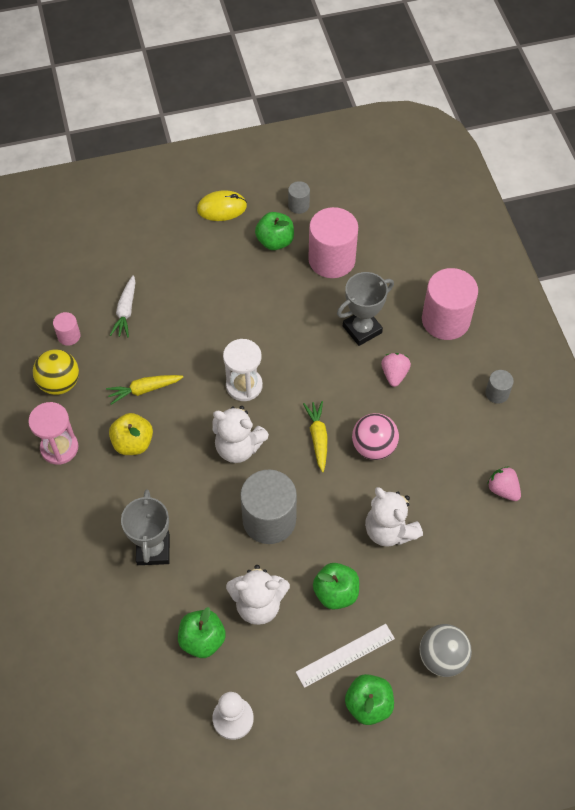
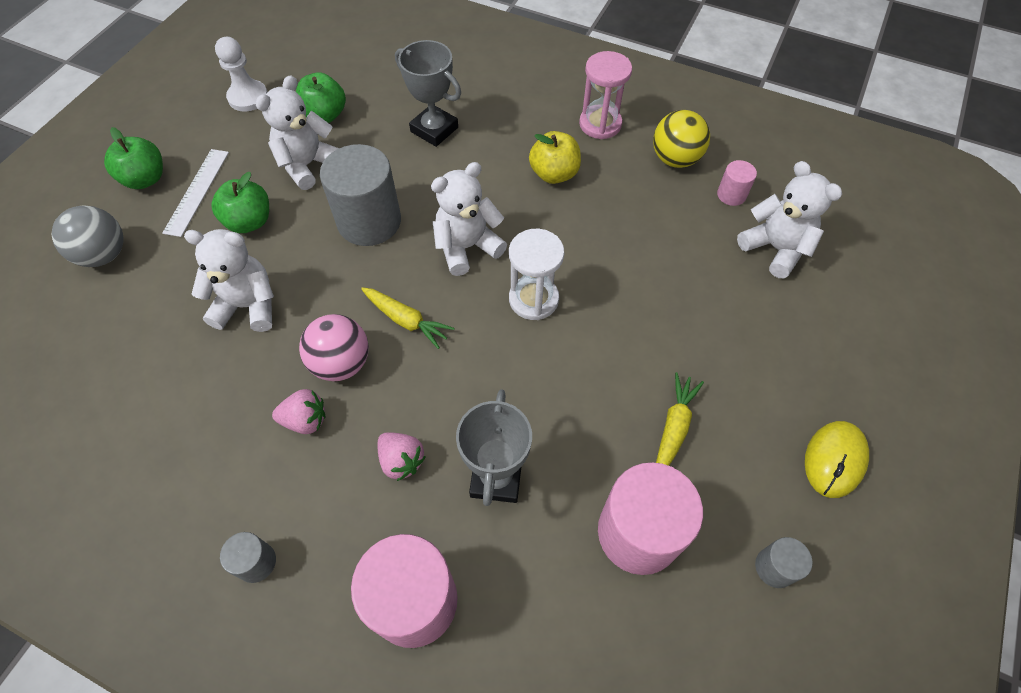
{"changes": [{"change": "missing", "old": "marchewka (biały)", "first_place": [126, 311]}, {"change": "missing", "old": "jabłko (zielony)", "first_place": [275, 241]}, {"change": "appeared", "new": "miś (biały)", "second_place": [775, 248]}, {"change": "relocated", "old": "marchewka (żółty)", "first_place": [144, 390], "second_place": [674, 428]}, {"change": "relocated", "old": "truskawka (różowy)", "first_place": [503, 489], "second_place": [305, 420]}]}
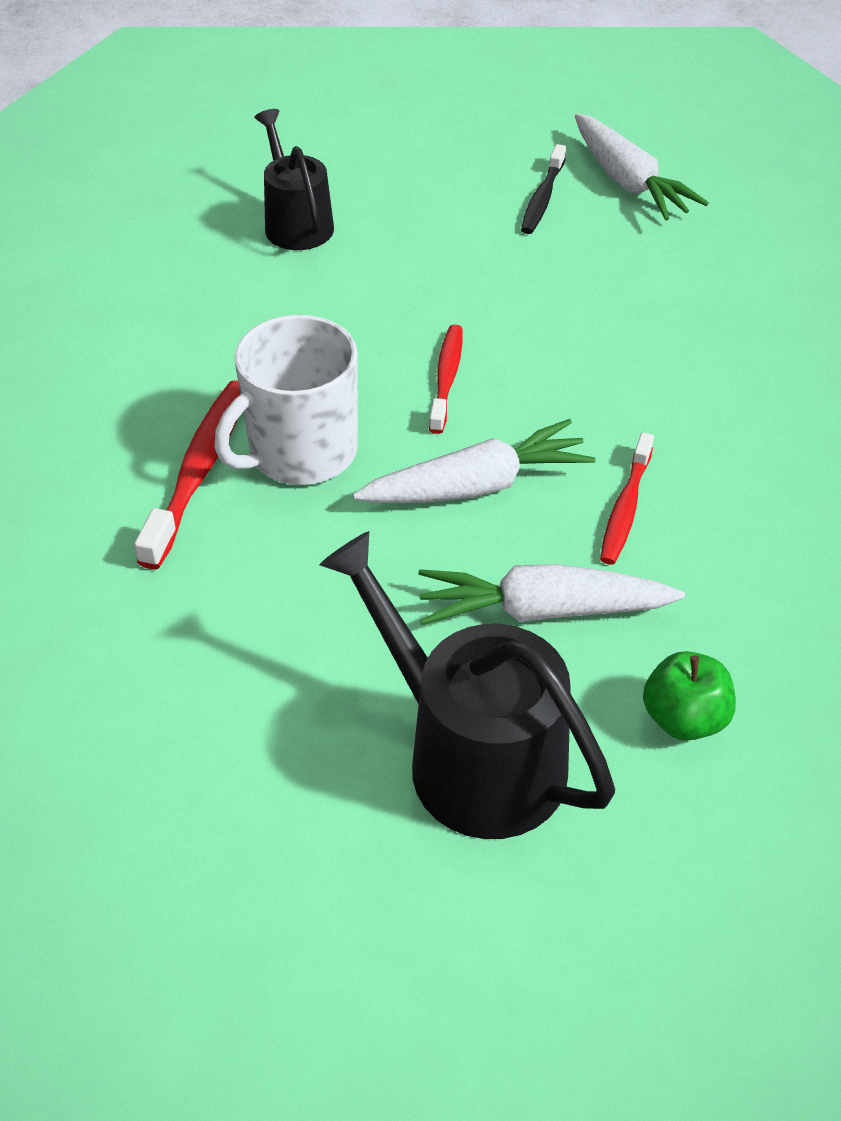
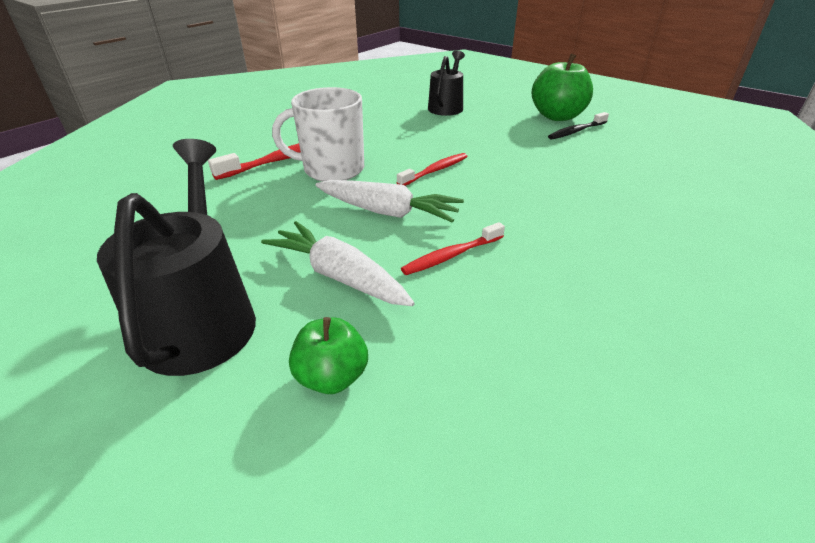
{"changes": [{"change": "missing", "old": "marchewka (biały)", "first_place": [628, 182]}, {"change": "appeared", "new": "jabłko (zielony)", "second_place": [557, 116]}]}
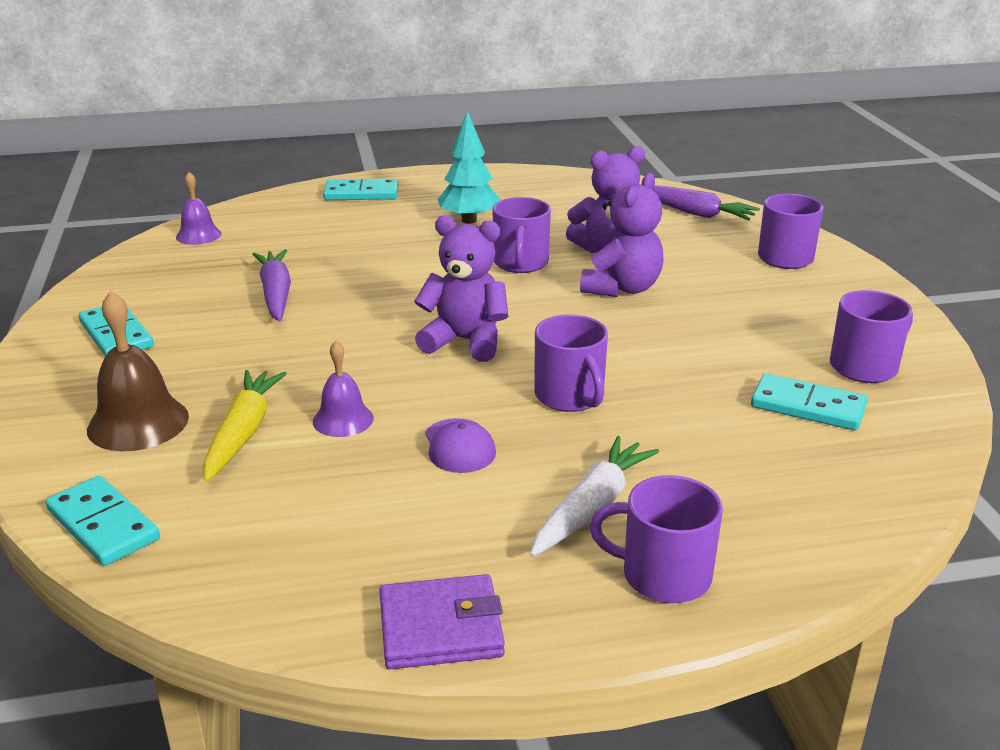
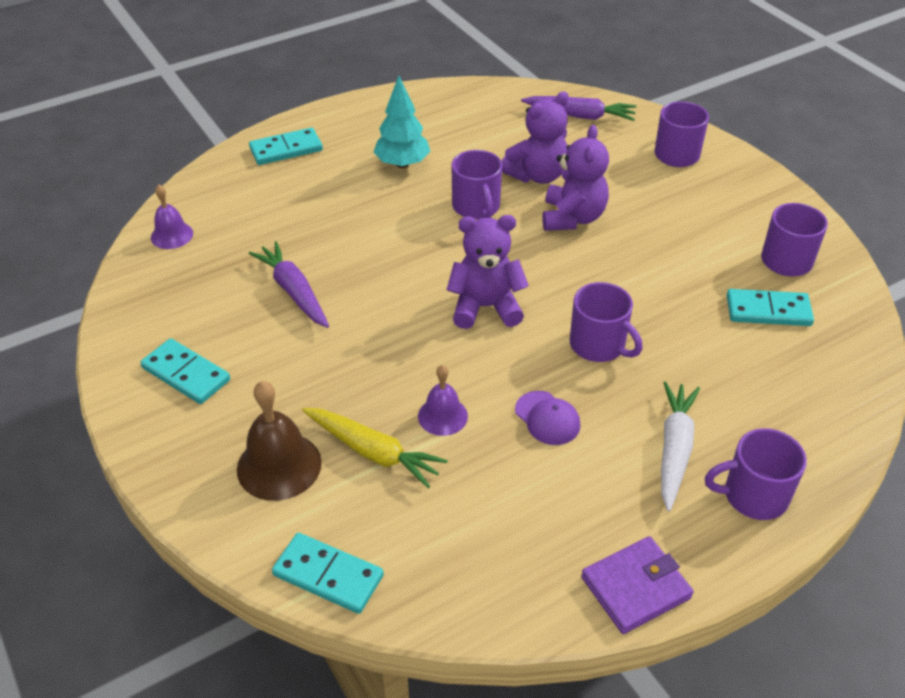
{"changes": [{"change": "spun", "old": "marchewka (żółty)", "first_place": [243, 433], "second_place": [373, 452], "degrees": 135}]}
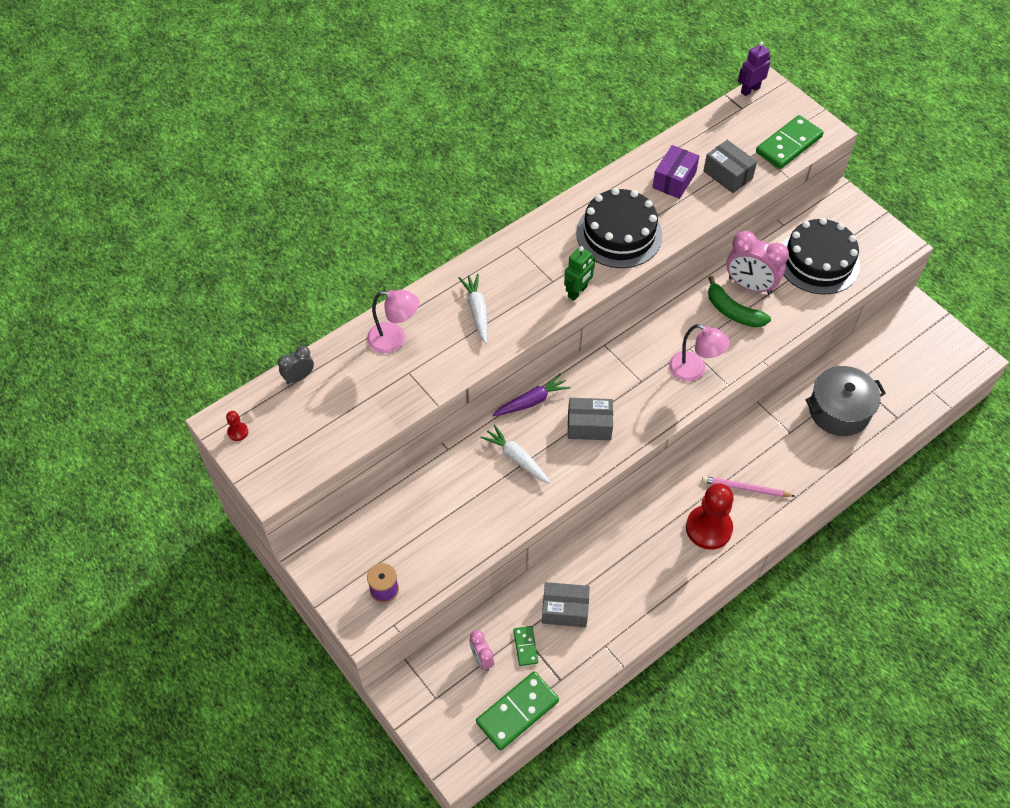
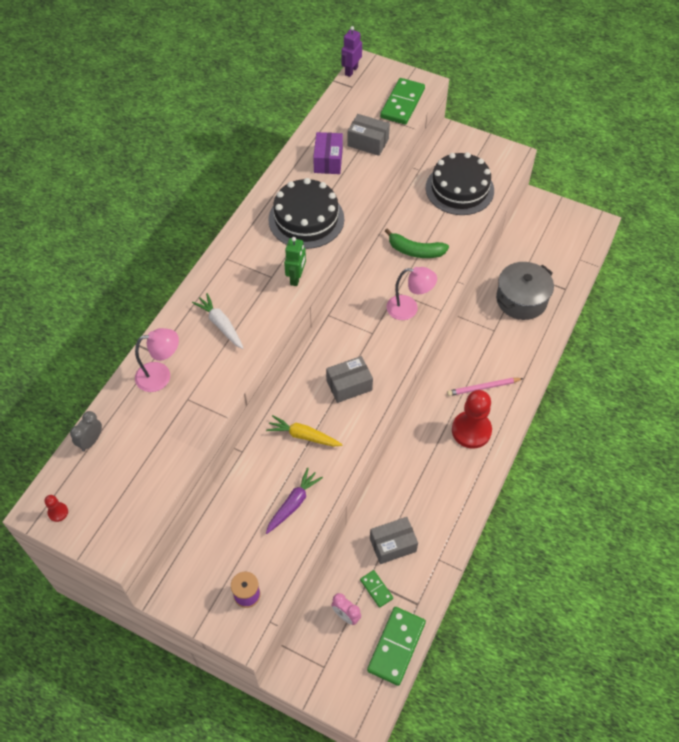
{"changes": [{"change": "missing", "old": "budzik (różowy)", "first_place": [750, 285]}, {"change": "relocated", "old": "marchewka (fioletowy)", "first_place": [531, 401], "second_place": [293, 504]}, {"change": "colour", "old": "marchewka (biały)", "new": "marchewka (żółty)", "first_place": [516, 458], "second_place": [303, 436]}]}
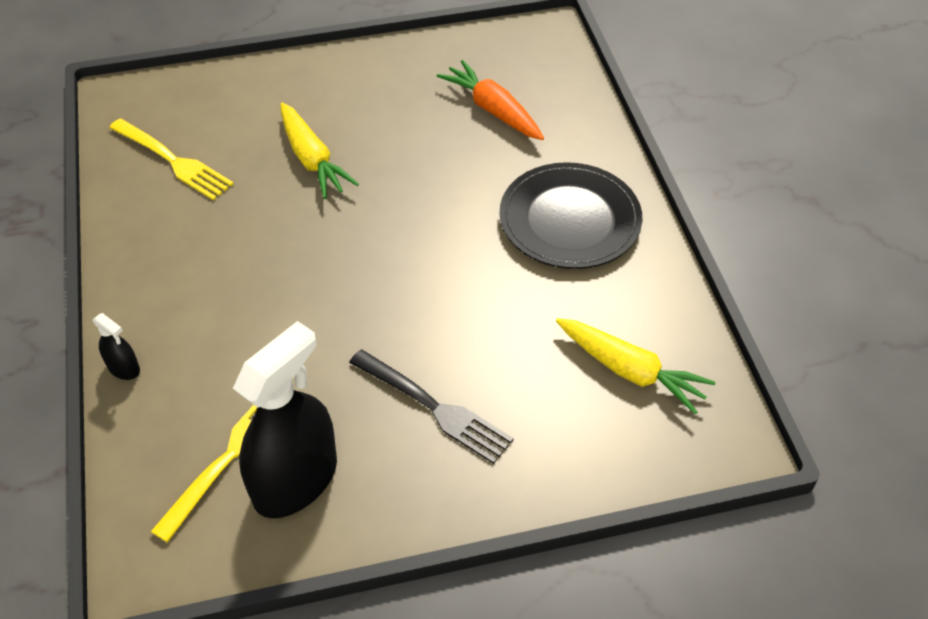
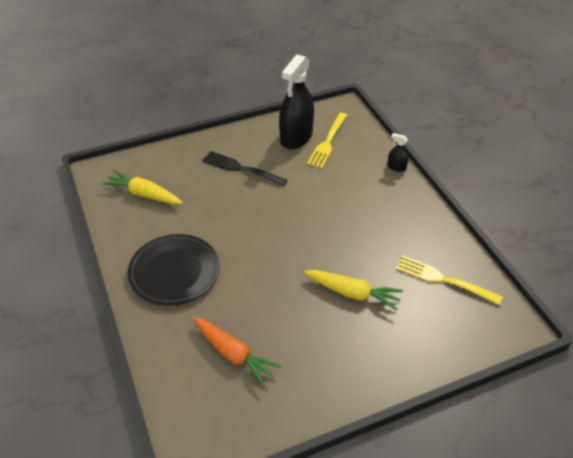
{"changes": [{"change": "spun", "old": "marchewka (żółty)", "first_place": [312, 159], "second_place": [353, 293], "degrees": 150}]}
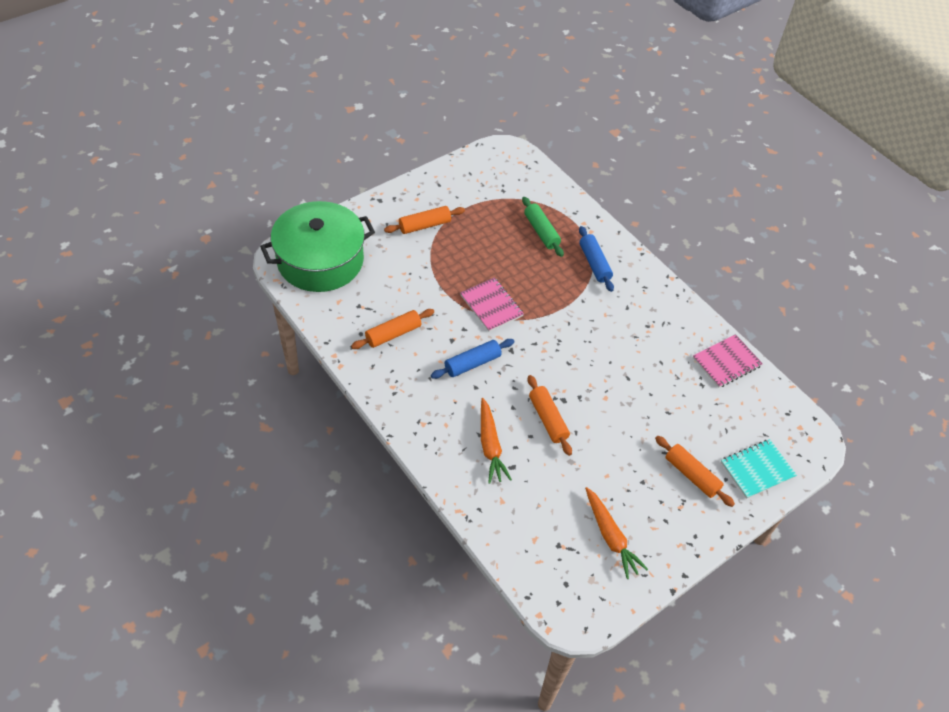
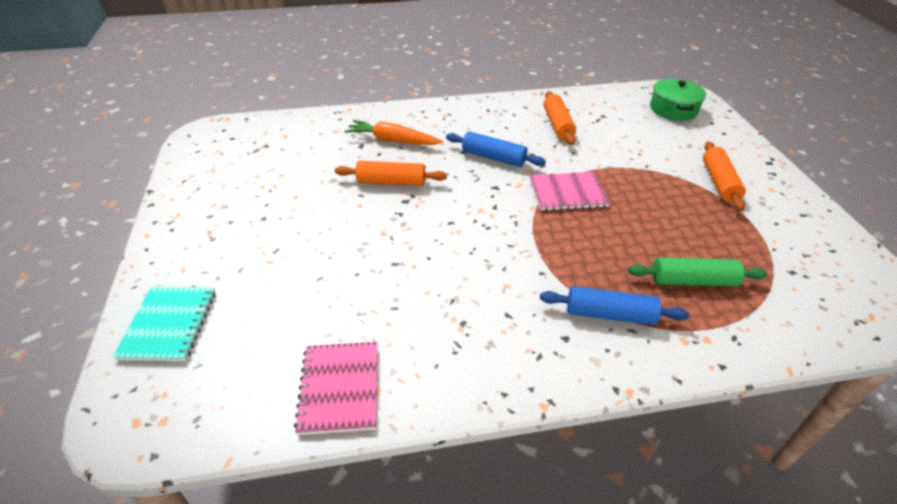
{"changes": [{"change": "missing", "old": "marchewka (pomarańczowy)", "first_place": [610, 537]}, {"change": "missing", "old": "wałek do ciasta (pomarańczowy)", "first_place": [691, 475]}, {"change": "spun", "old": "wałek do ciasta (niebieski)", "first_place": [472, 363], "second_place": [493, 157], "degrees": -60}, {"change": "size", "old": "garnek (zielony)", "first_place": [320, 260], "second_place": [673, 109], "factor": 0.52}]}
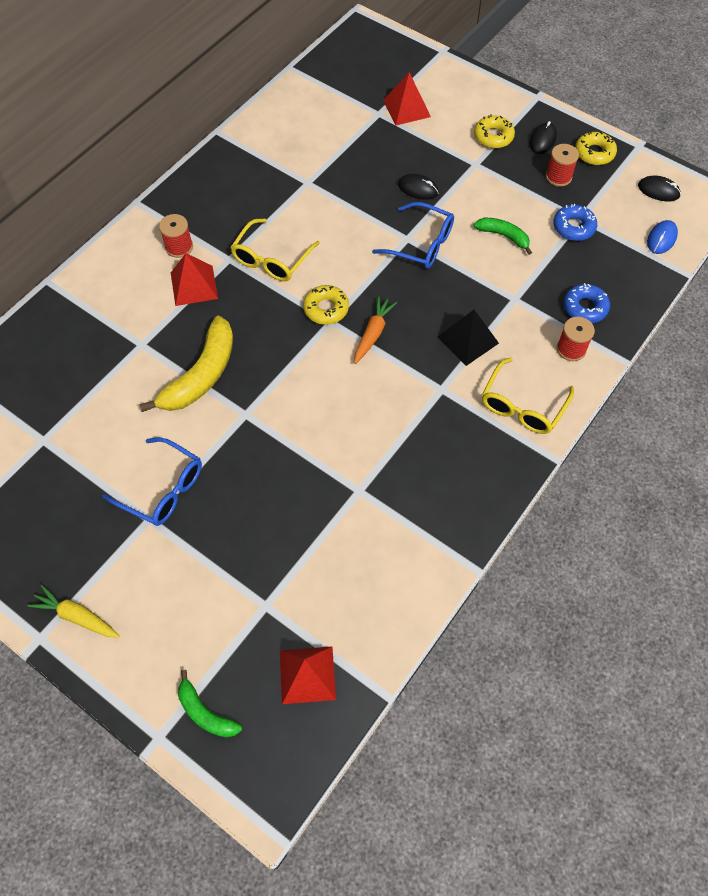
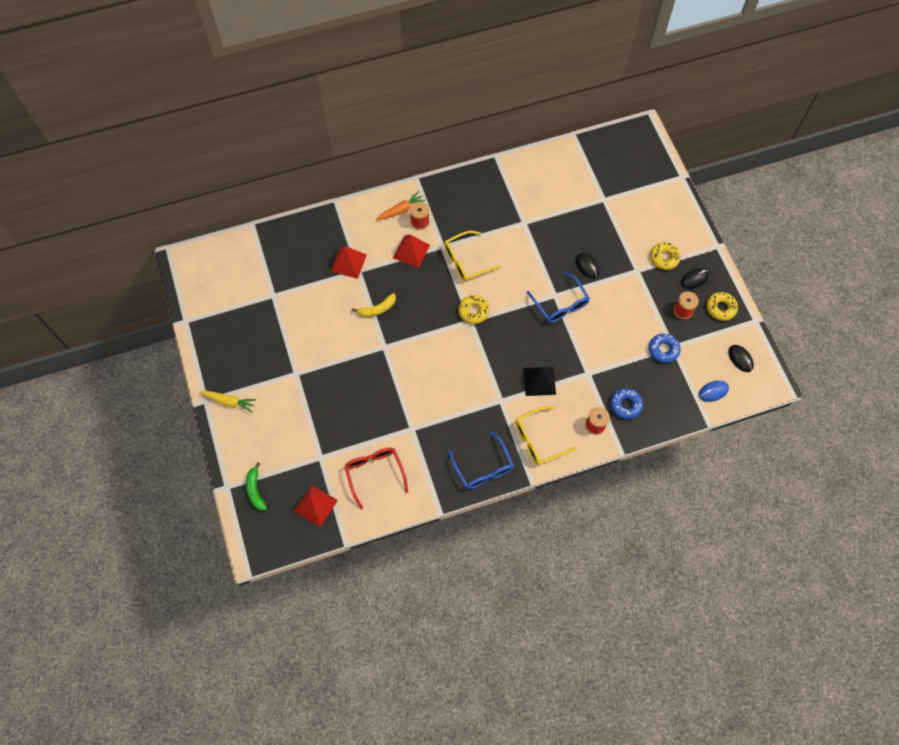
{"changes": [{"change": "missing", "old": "banan (zielony)", "first_place": [504, 236]}, {"change": "appeared", "new": "okulary (czerwony)", "second_place": [375, 473]}, {"change": "relocated", "old": "okulary (niebieski)", "first_place": [163, 489], "second_place": [483, 468]}, {"change": "relocated", "old": "marchewka (pomarańczowy)", "first_place": [373, 333], "second_place": [401, 210]}, {"change": "relocated", "old": "piramida (czerwony)", "first_place": [406, 108], "second_place": [348, 263]}, {"change": "spun", "old": "marchewka (żółty)", "first_place": [77, 616], "second_place": [229, 401], "degrees": 135}, {"change": "size", "old": "banan (żółty)", "first_place": [201, 375], "second_place": [377, 309], "factor": 0.55}]}
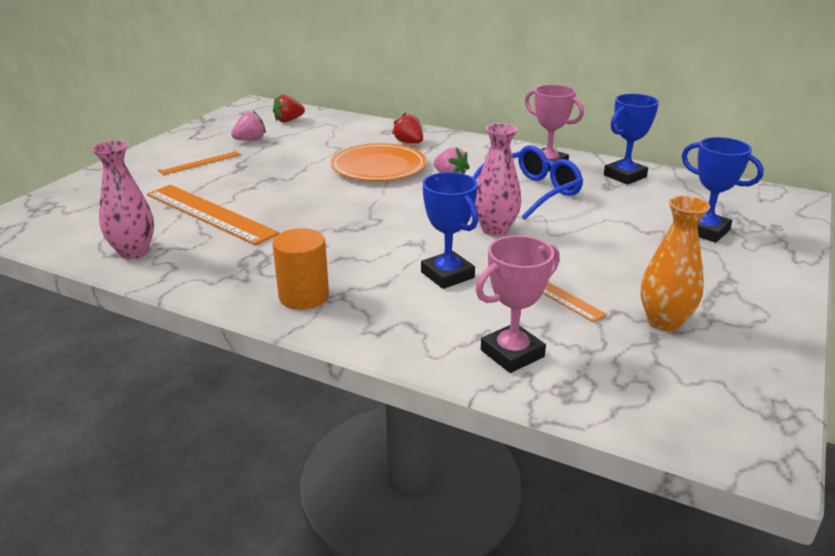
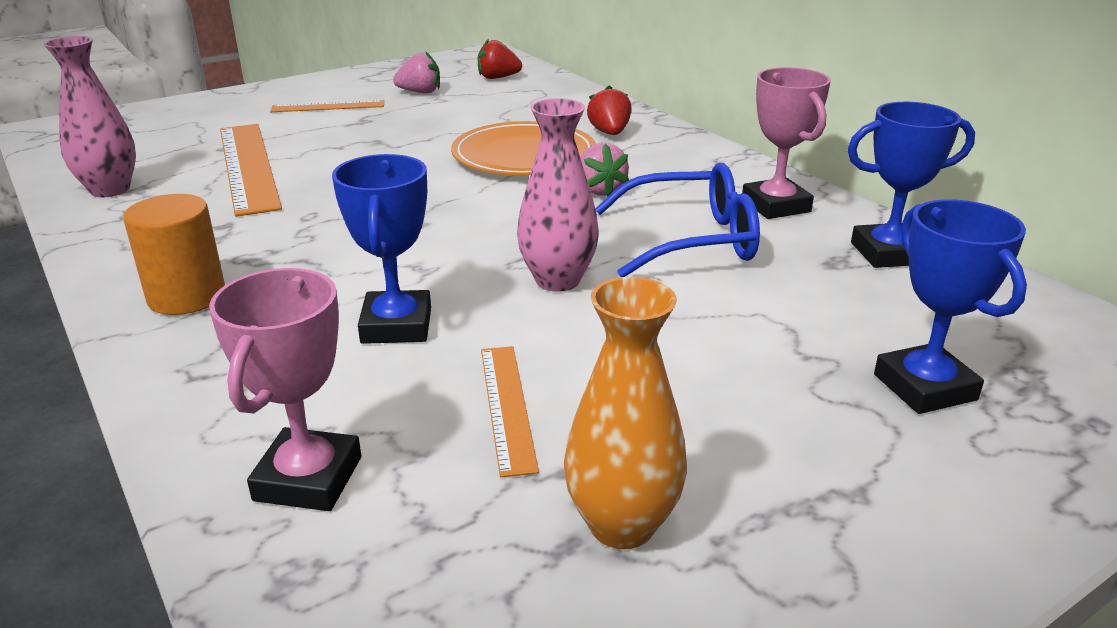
{"changes": [{"change": "spun", "old": "puchar (różowy)", "first_place": [512, 353], "second_place": [308, 478], "degrees": -75}]}
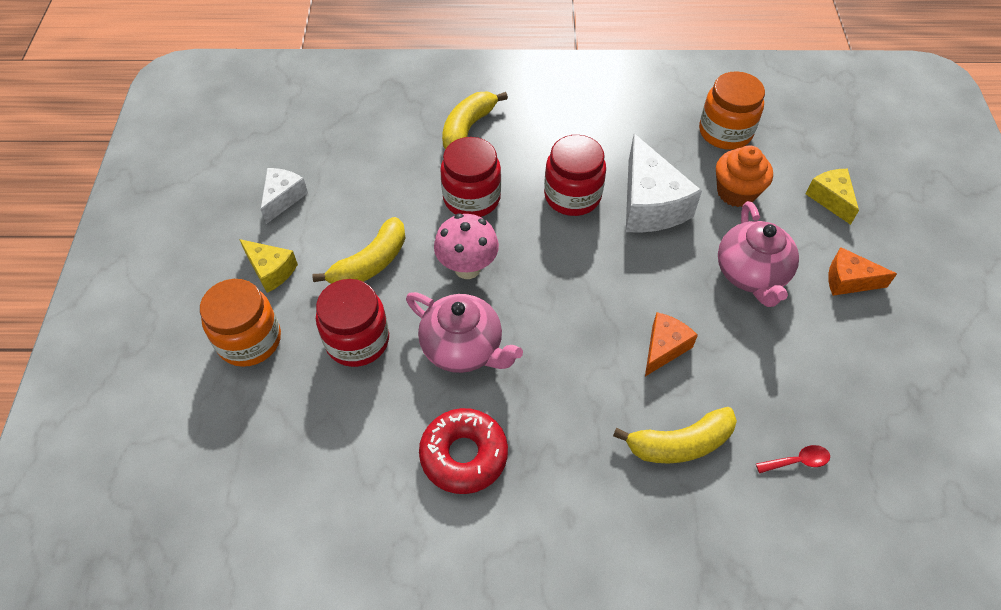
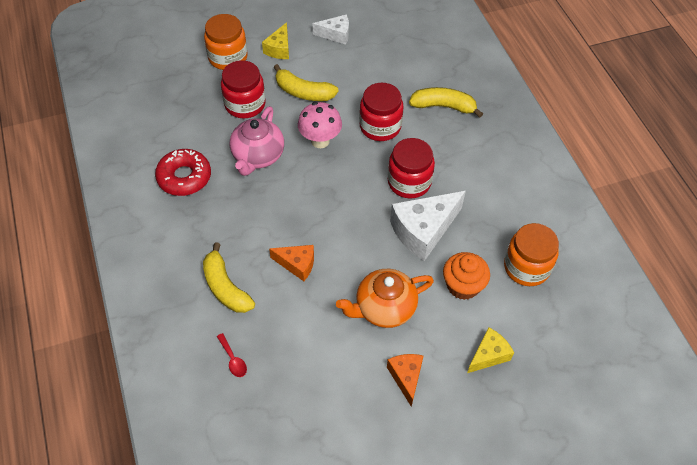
{"changes": [{"change": "colour", "old": "imbryk (różowy)", "new": "imbryk (pomarańczowy)", "first_place": [751, 274], "second_place": [384, 308]}]}
